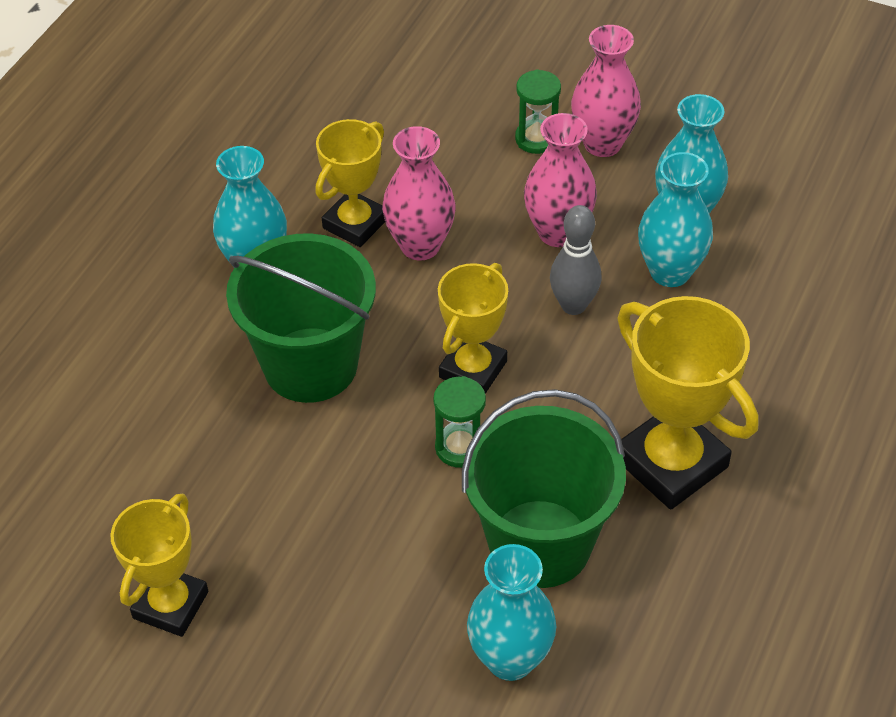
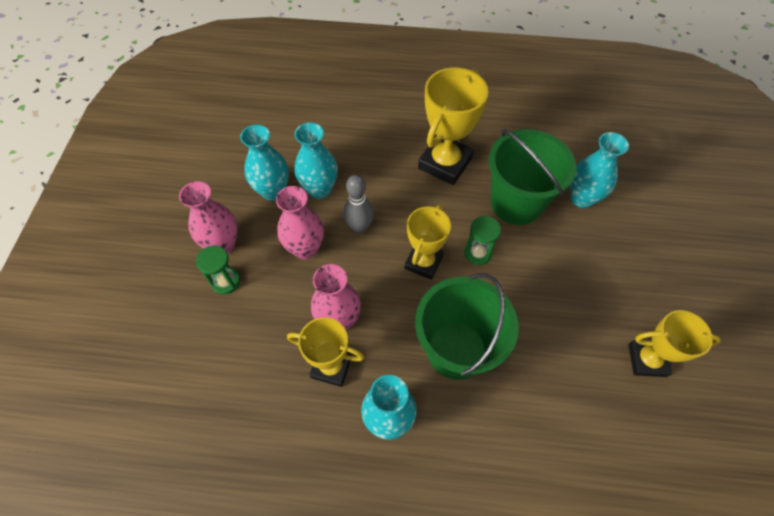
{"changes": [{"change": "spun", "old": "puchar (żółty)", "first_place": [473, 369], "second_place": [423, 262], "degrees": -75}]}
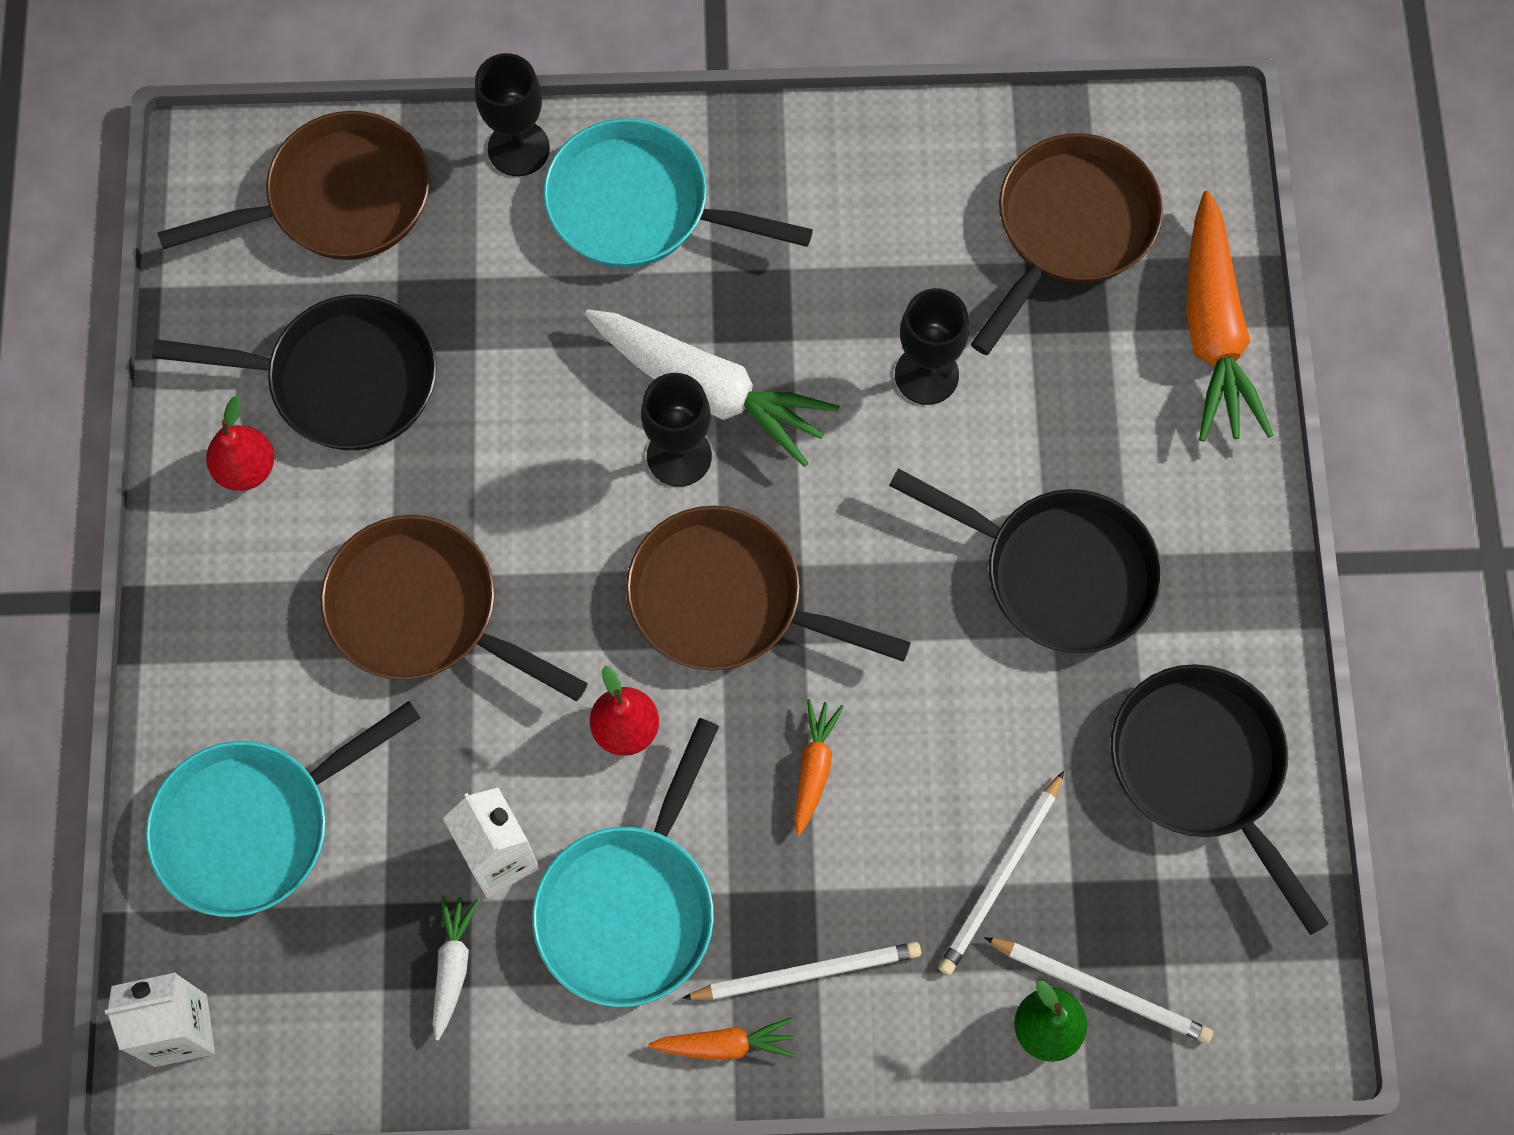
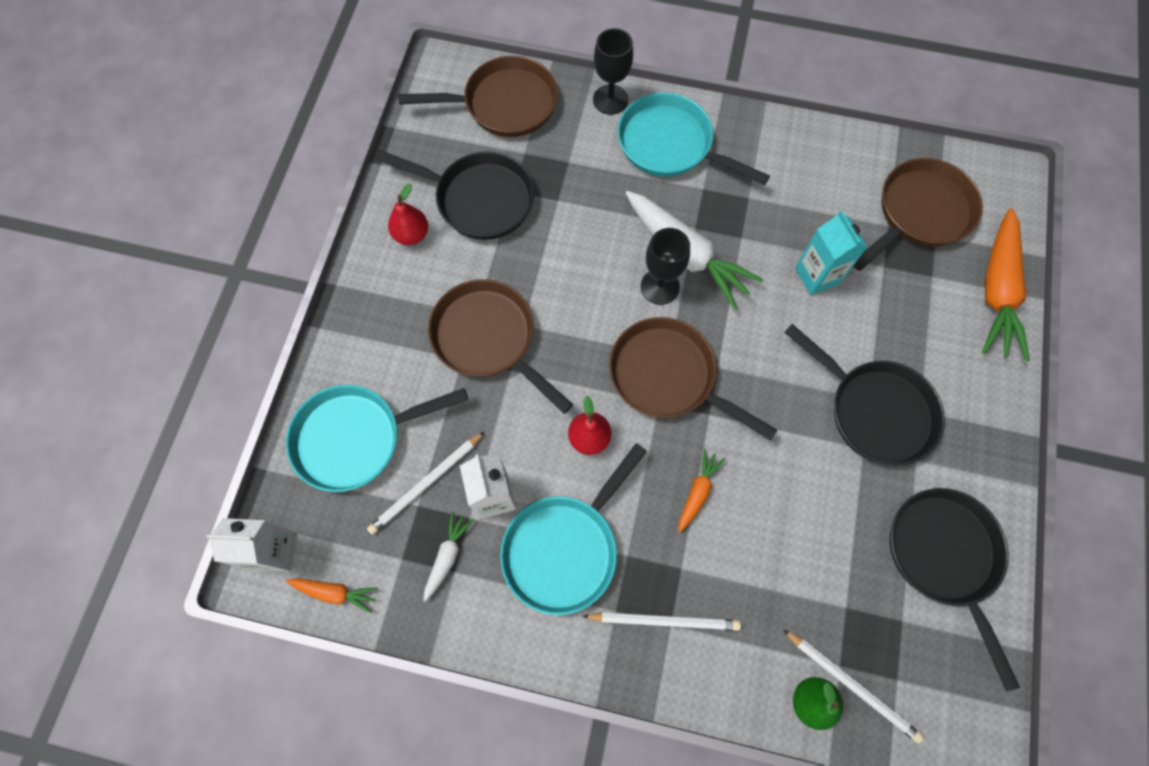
{"changes": [{"change": "relocated", "old": "marchewka (pomarańczowy)", "first_place": [724, 1045], "second_place": [335, 592]}, {"change": "relocated", "old": "ołówek (biały)", "first_place": [1001, 877], "second_place": [426, 484]}, {"change": "exchanged", "old": "kielich (czarny)", "new": "karton mleka (turkusowy)", "first_place": [926, 375], "second_place": [817, 275]}]}
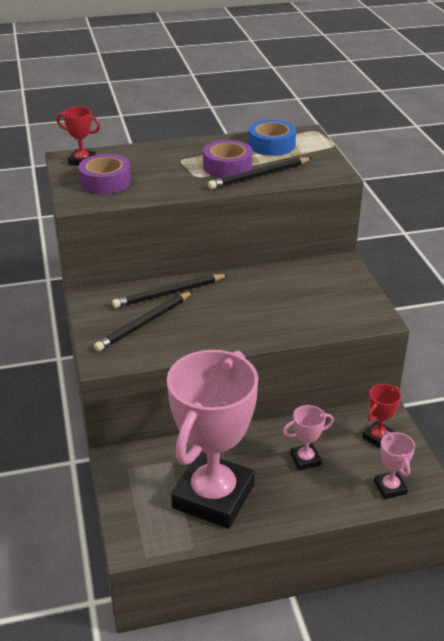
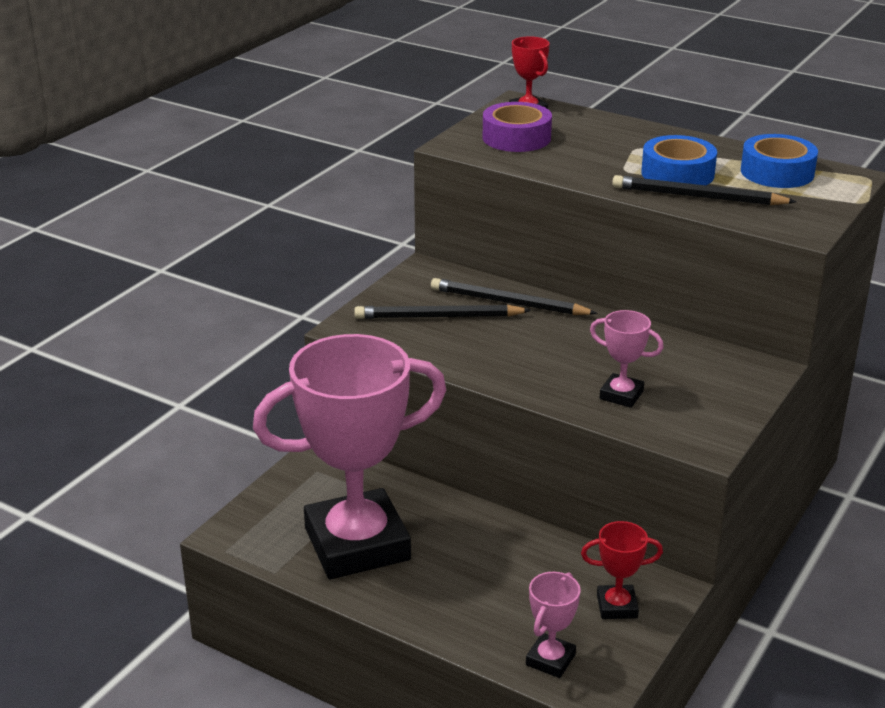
{"changes": [{"change": "relocated", "old": "puchar (różowy)", "first_place": [305, 459], "second_place": [621, 395]}, {"change": "colour", "old": "taśma klejąca (fioletowy)", "new": "taśma klejąca (niebieski)", "first_place": [227, 167], "second_place": [677, 173]}]}
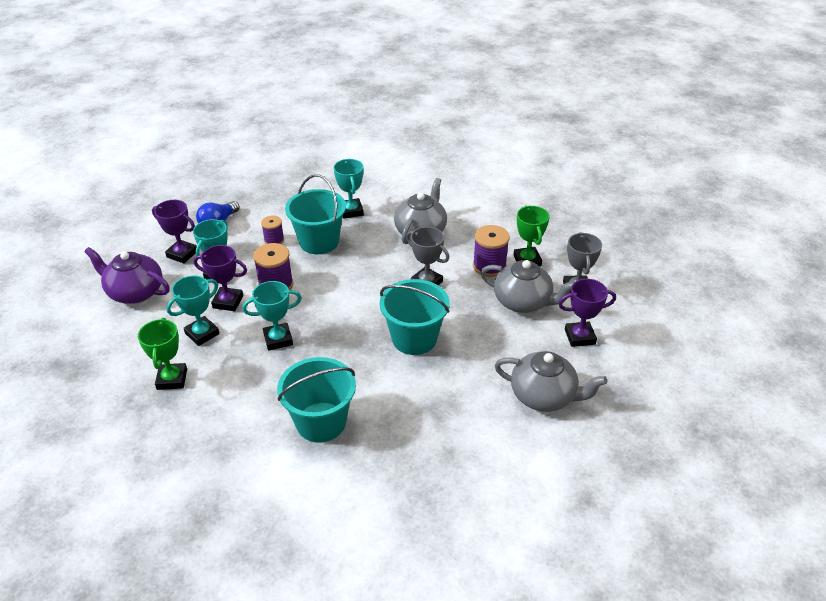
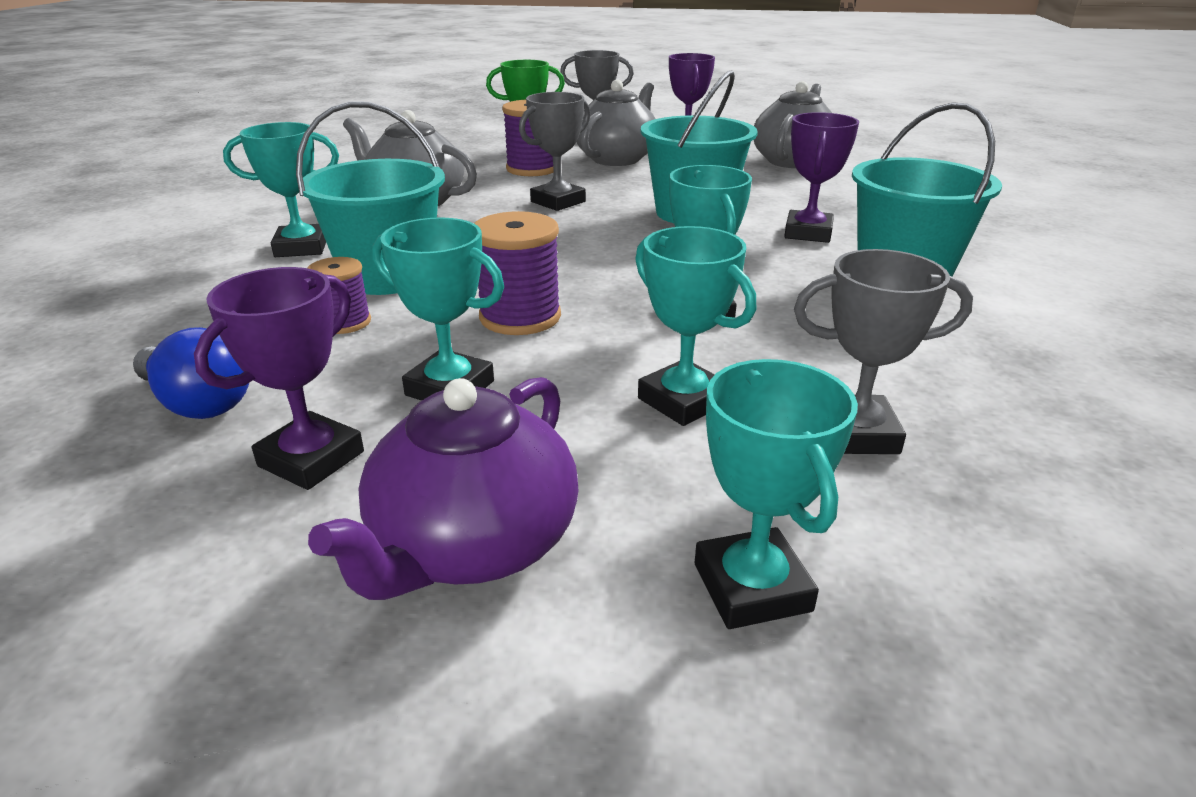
{"changes": [{"change": "appeared", "new": "puchar (turkusowy)", "second_place": [751, 587]}, {"change": "relocated", "old": "puchar (fioletowy)", "first_place": [228, 302], "second_place": [808, 233]}, {"change": "colour", "old": "puchar (zielony)", "new": "puchar (szary)", "first_place": [172, 379], "second_place": [855, 433]}]}
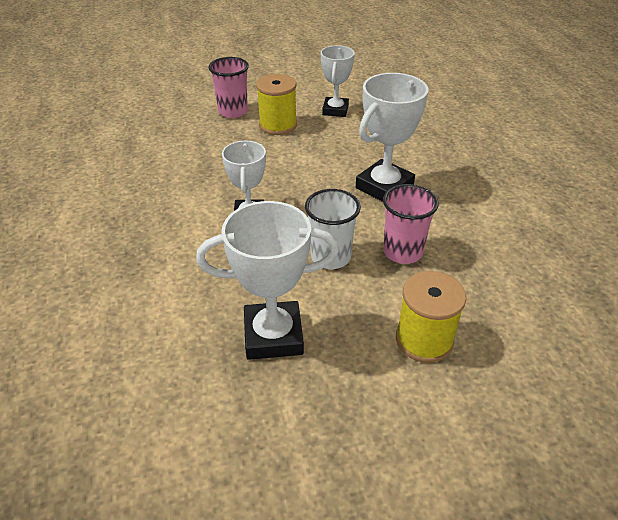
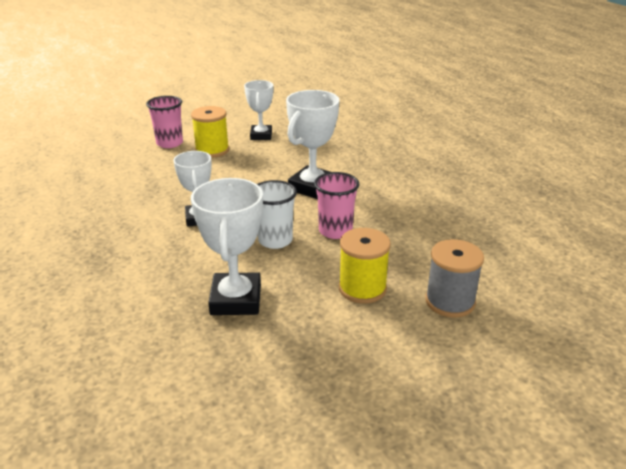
{"changes": [{"change": "appeared", "new": "szpulka (szary)", "second_place": [450, 301]}, {"change": "spun", "old": "puchar (biały)", "first_place": [273, 335], "second_place": [236, 299], "degrees": -75}]}
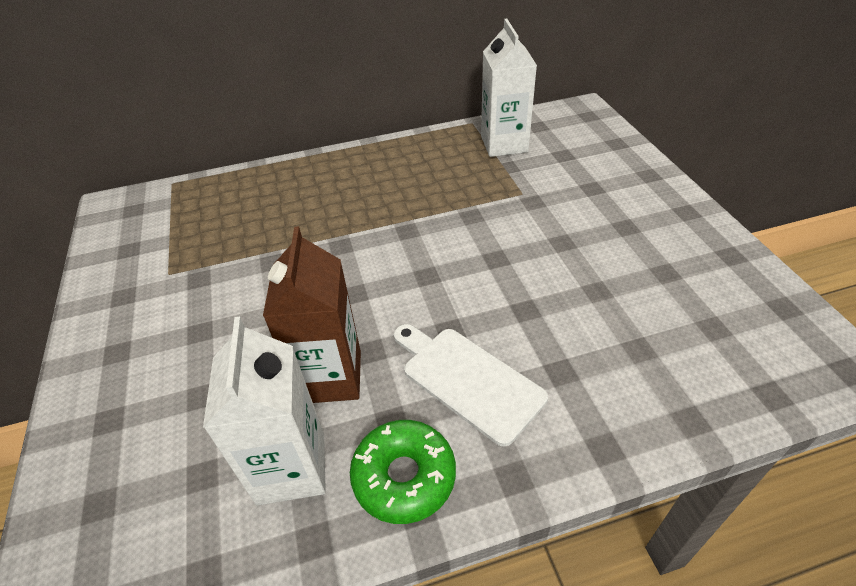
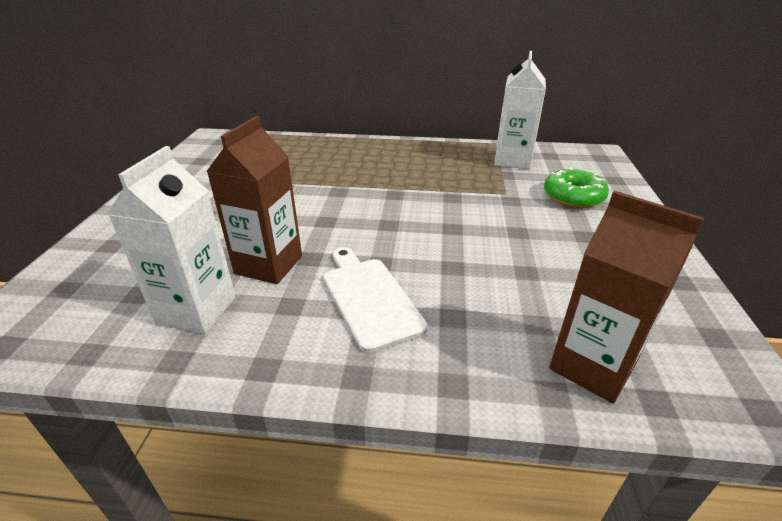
{"changes": [{"change": "appeared", "new": "karton mleka (brązowy)", "second_place": [592, 366]}, {"change": "relocated", "old": "donut (zielony)", "first_place": [404, 477], "second_place": [573, 197]}]}
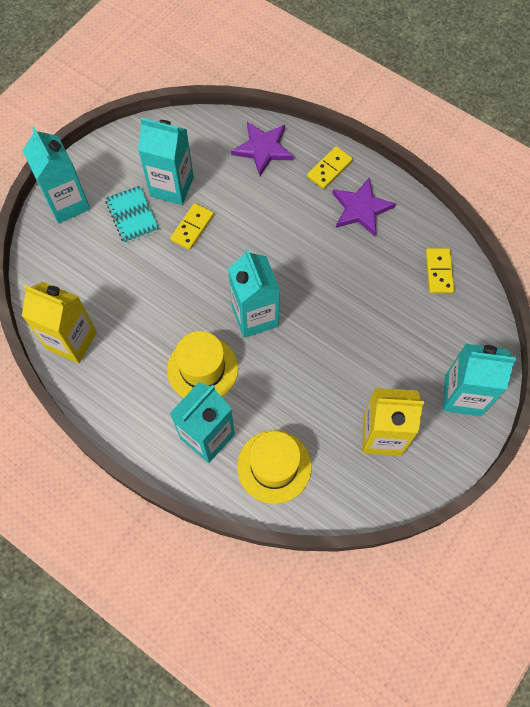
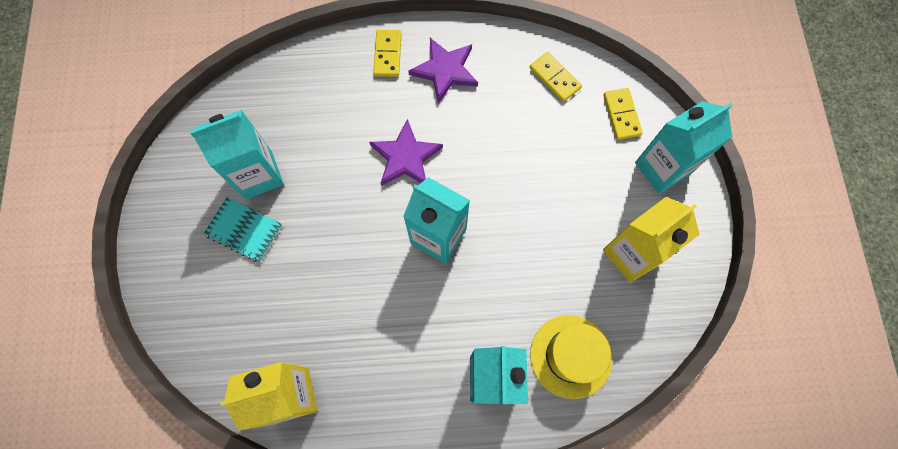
{"changes": [{"change": "missing", "old": "karton mleka (turkusowy)", "first_place": [67, 203]}, {"change": "missing", "old": "kapelusz (żółty)", "first_place": [202, 369]}, {"change": "relocated", "old": "kostka domina (żółty)", "first_place": [192, 227], "second_place": [621, 115]}, {"change": "relocated", "old": "gwiazda (fioletowy)", "first_place": [263, 149], "second_place": [406, 157]}]}
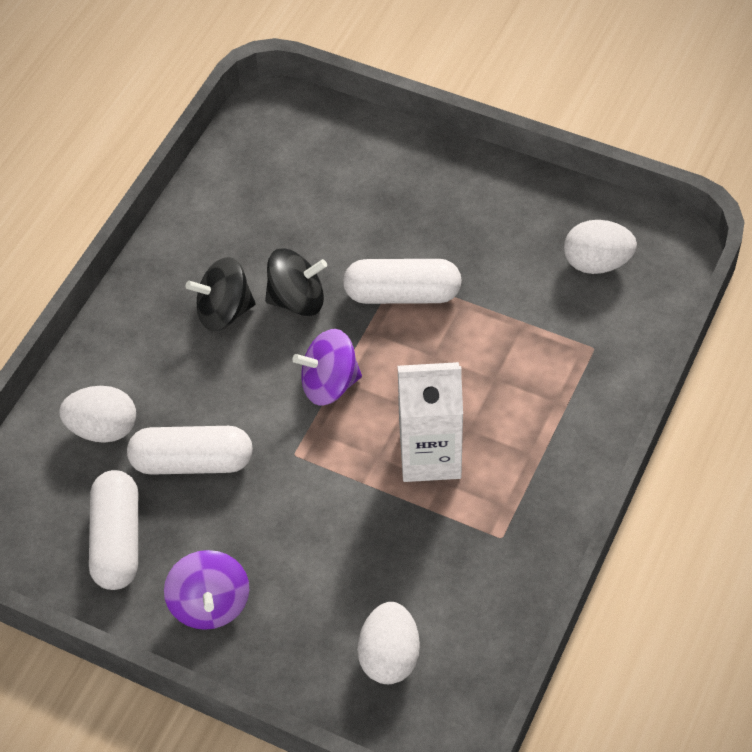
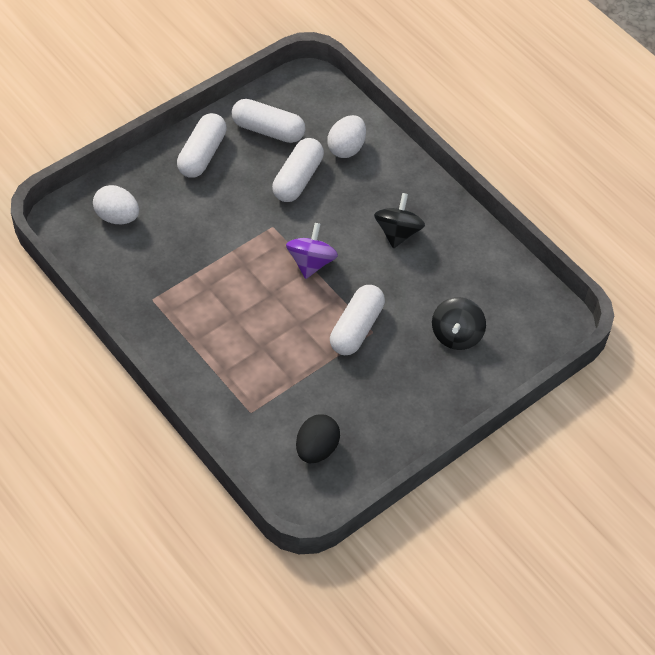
{"changes": [{"change": "missing", "old": "karton mleka (biały)", "first_place": [430, 455]}, {"change": "relocated", "old": "bączek (czarny)", "first_place": [297, 300], "second_place": [456, 335]}, {"change": "exchanged", "old": "bączek (fioletowy)", "new": "kapsułka (biały)", "first_place": [210, 604], "second_place": [202, 154]}, {"change": "colour", "old": "jajko (biały)", "new": "jajko (czarny)", "first_place": [597, 263], "second_place": [316, 449]}]}
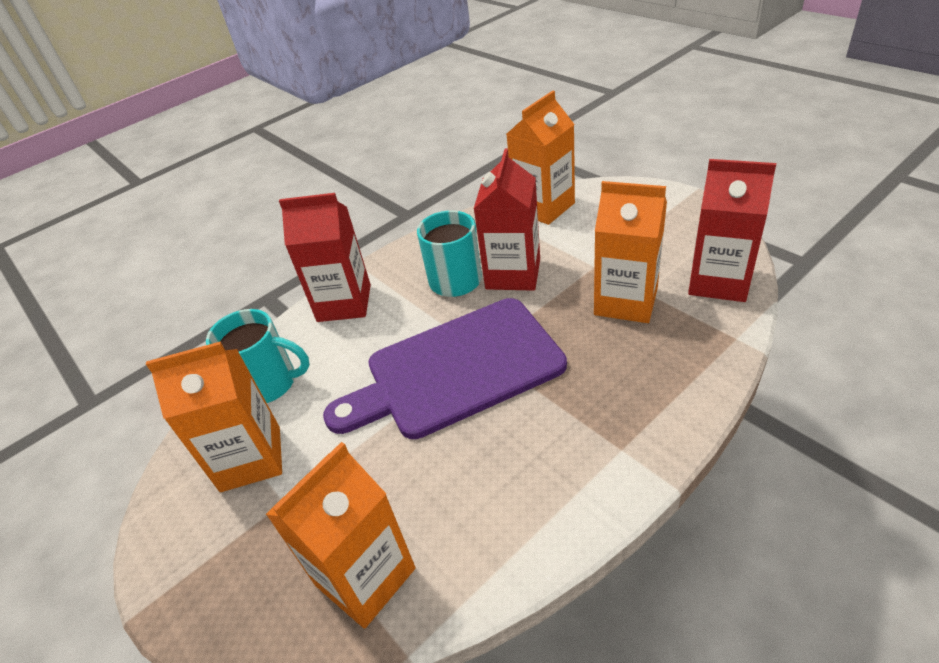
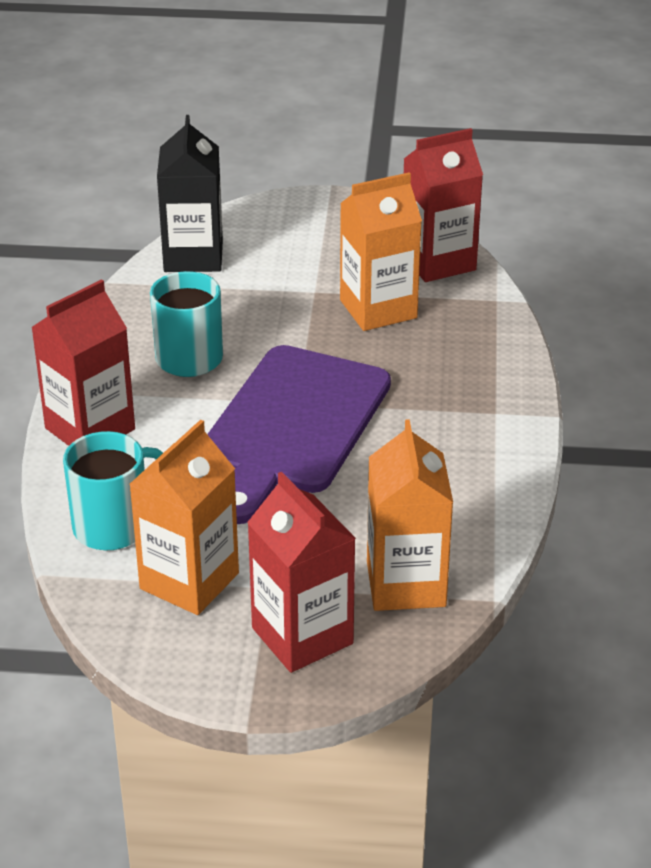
{"changes": [{"change": "relocated", "old": "karton mleka (czerwony)", "first_place": [513, 274], "second_place": [302, 636]}, {"change": "colour", "old": "karton mleka (pomarańczowy)", "new": "karton mleka (czarny)", "first_place": [544, 207], "second_place": [193, 256]}]}
